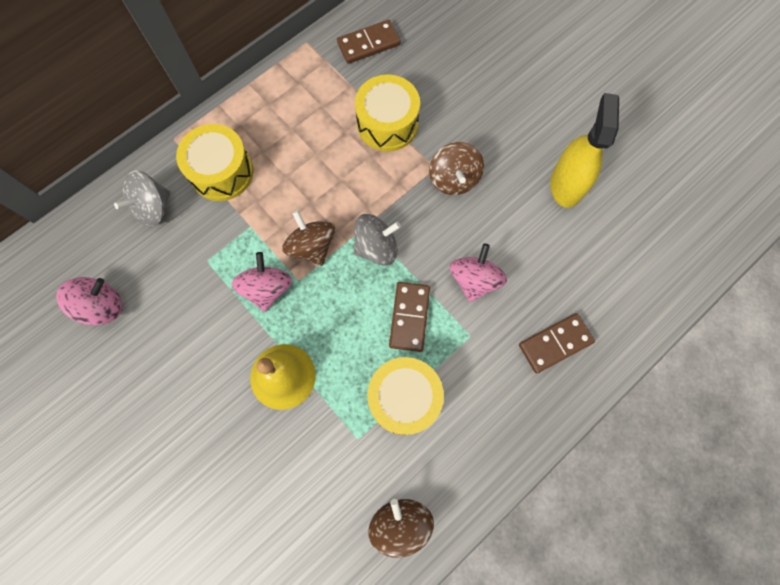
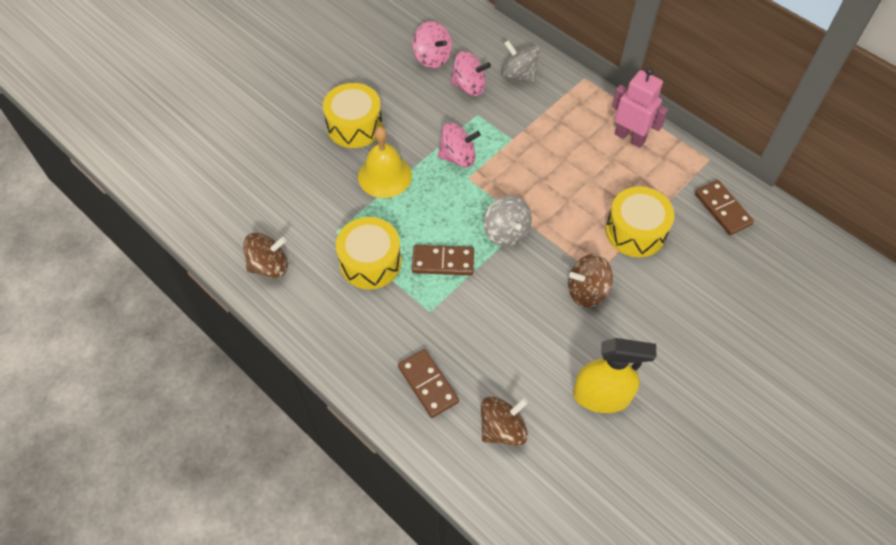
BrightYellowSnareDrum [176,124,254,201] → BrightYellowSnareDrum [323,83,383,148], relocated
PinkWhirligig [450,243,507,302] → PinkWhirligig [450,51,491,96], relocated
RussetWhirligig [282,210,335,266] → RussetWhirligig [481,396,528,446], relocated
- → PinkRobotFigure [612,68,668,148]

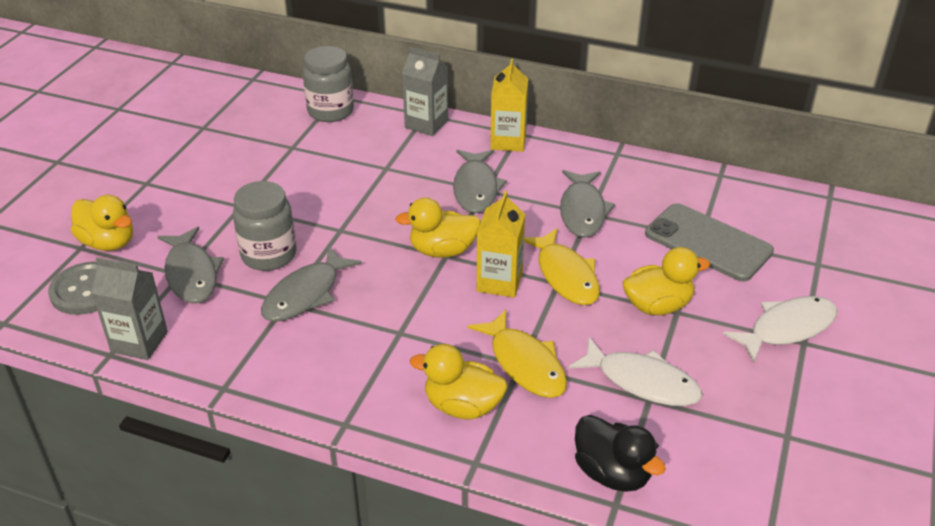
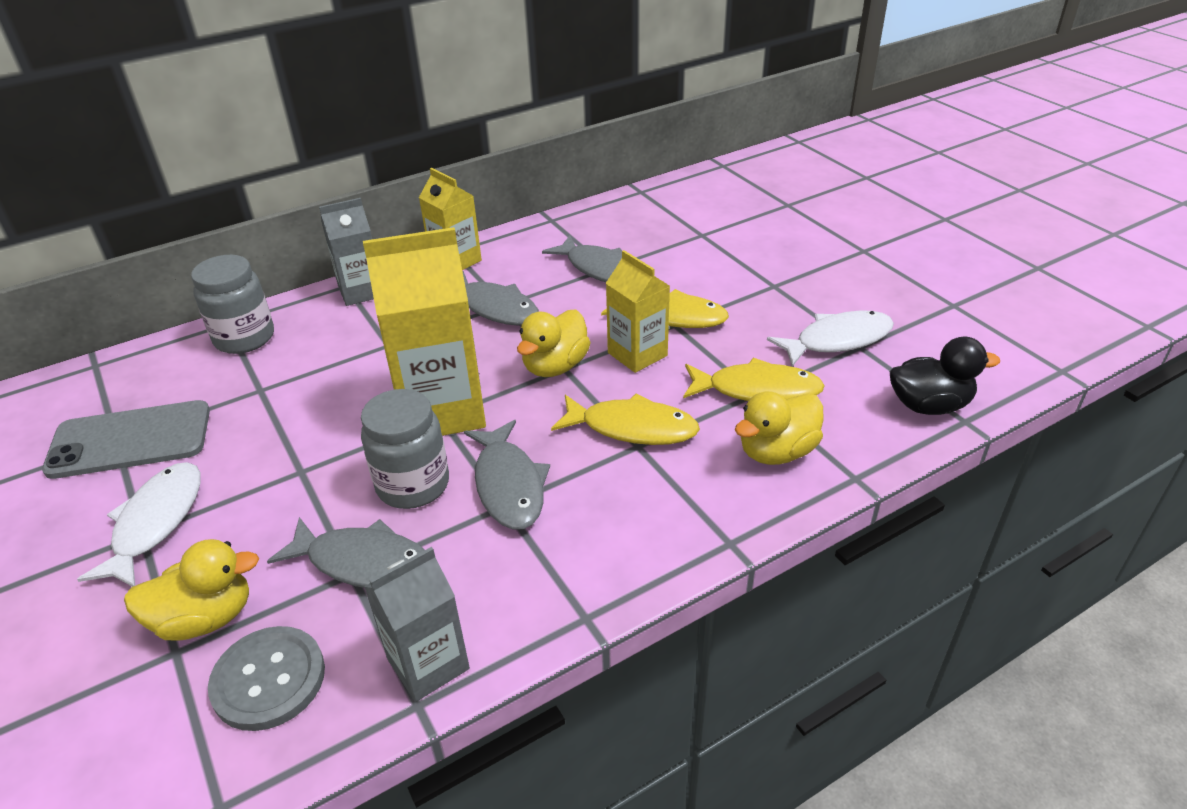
GrayPhone [645,203,774,282] → GrayPhone [42,400,210,479], relocated
SnowWhiteToyFish [723,296,837,362] → SnowWhiteToyFish [77,462,201,587], relocated
- → BrightYellowMilkCarton [363,227,486,436]
- → BrightYellowToyFish [551,393,700,445]
BrightYellowToyDuck [622,247,710,315] → -

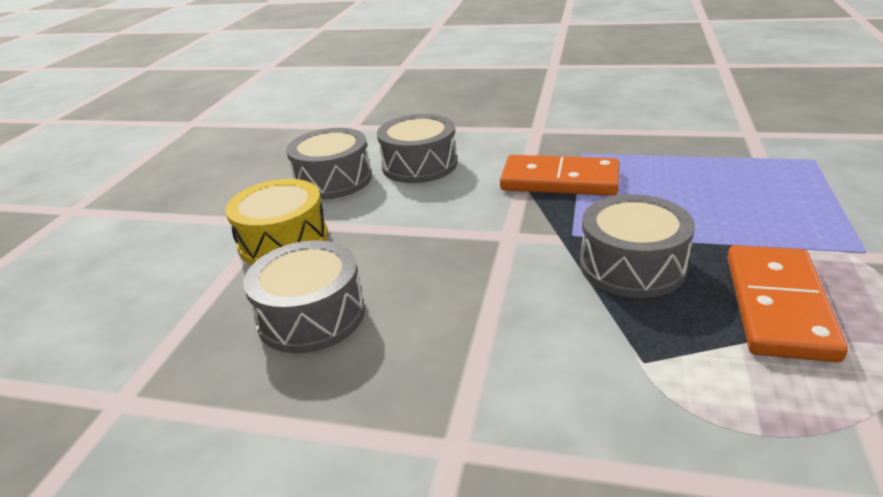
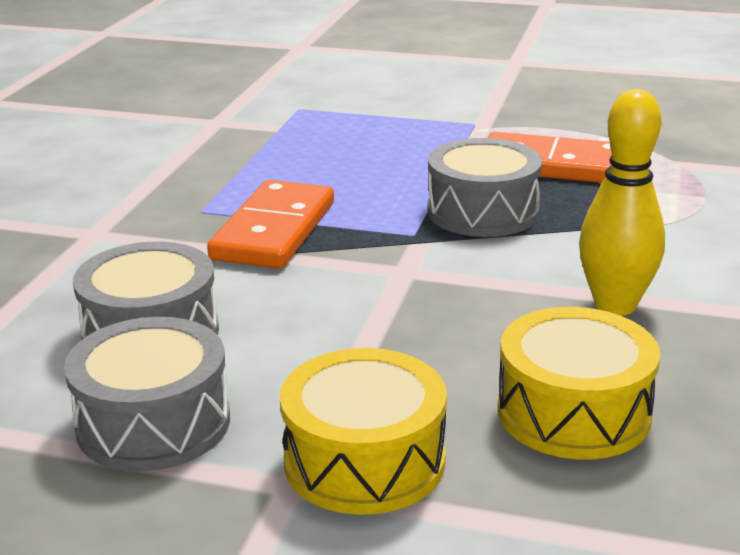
GraySnareDrum [243,240,365,353] → BrightYellowSnareDrum [498,307,660,460]
- → BrightYellowBowlingPin [579,89,665,316]

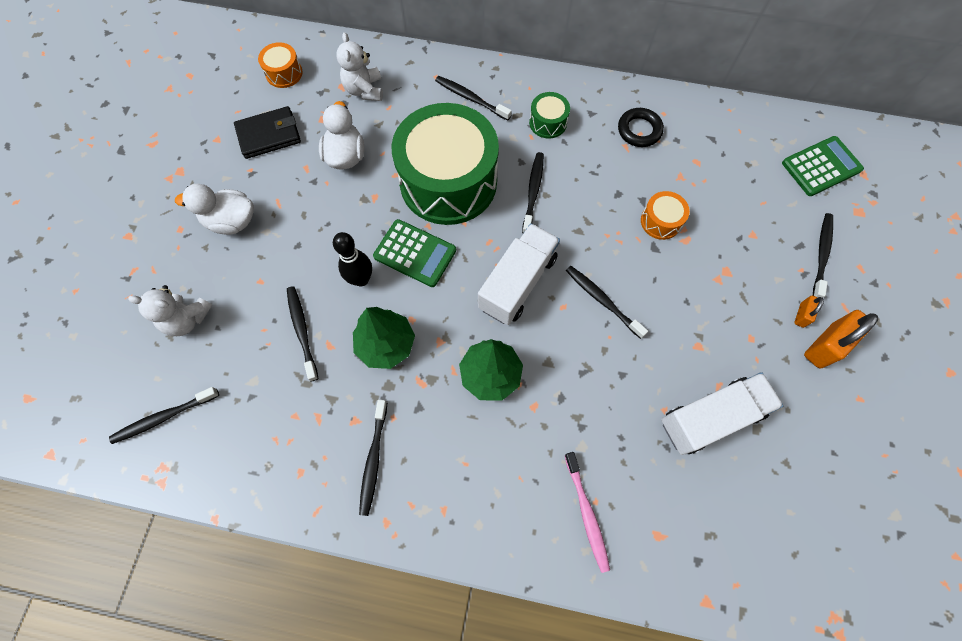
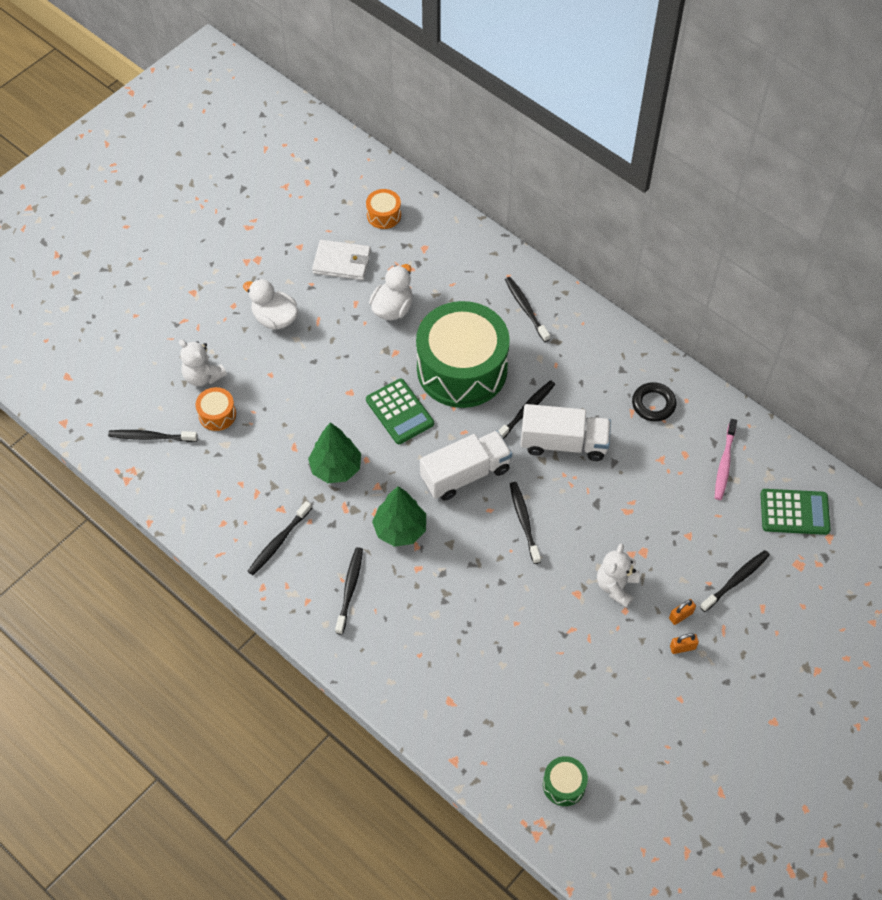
OrangeSnareDrum [641,191,690,240] → OrangeSnareDrum [196,387,236,431], relocated
JetBlackWallet [234,106,301,159] → SnowWhiteWallet [312,240,371,280]
JetBlackToothBrush [287,286,319,382] → JetBlackToothBrush [335,547,363,635], relocated
SnowWhiteLorry [661,372,783,455] → SnowWhiteLorry [521,404,611,461], relocated
GreenSnareDrum [529,92,570,139] → GreenSnareDrum [543,756,588,806], relocated
SnowWhiteTeddy [336,32,383,101] → SnowWhiteTeddy [597,543,640,608], relocated
OrangeSmallLock [804,310,878,368] → OrangeSmallLock [670,633,699,654], x0.51
PinkToothBrush [565,452,610,573] → PinkToothBrush [715,419,737,500], relocated
JetBlackBowlingPin [333,232,372,287] → -

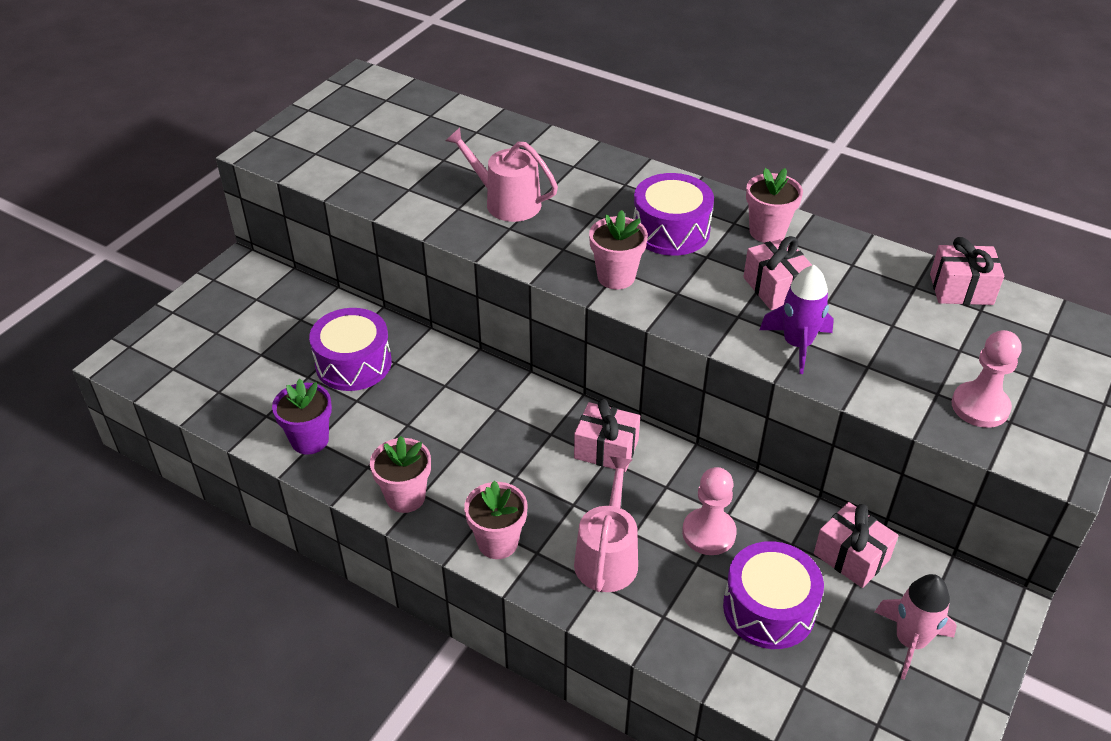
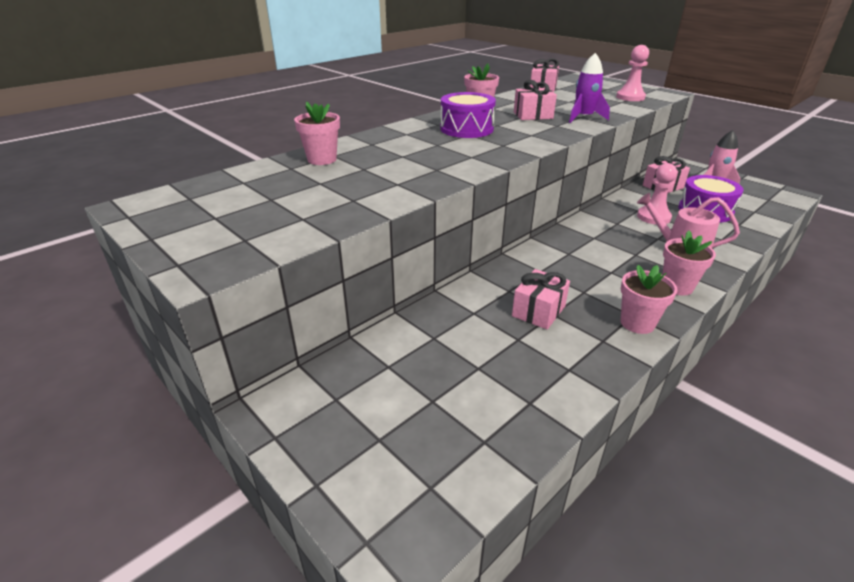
PinkPottedPlant [589,210,648,290] → PinkPottedPlant [294,101,340,165], relocated
PinkWrappedGift [574,399,640,472] → PinkWrappedGift [512,269,570,330], relocated
PurplePottedPlant [272,379,332,455] → -
PurpleSnareDrum [309,308,392,391] → -
PinkWateringPot [446,128,558,222] → -

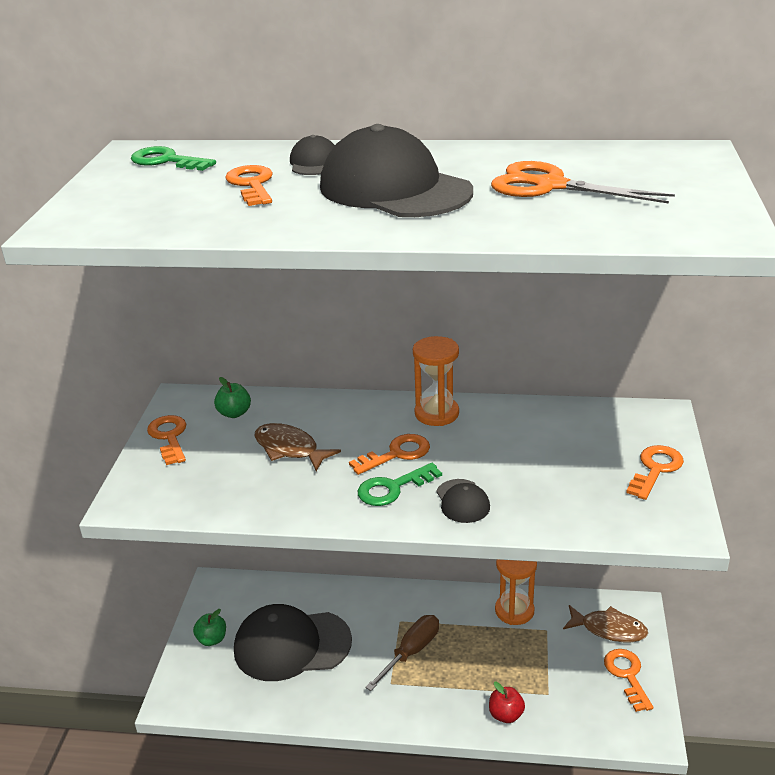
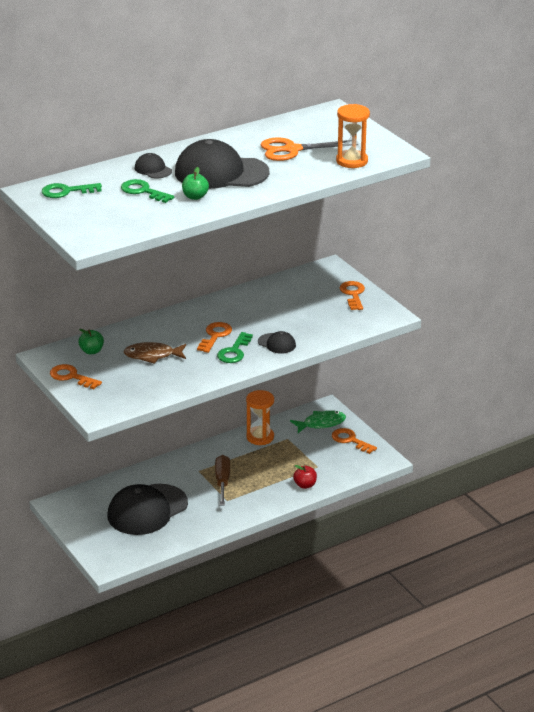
OrangeLatchkey [225,165,273,206] → GreenLatchkey [121,179,174,203]
GreenApple [193,609,226,646] → GreenApple [182,167,209,200], relocated
RussetToyFish [563,605,648,642] → GreenToyFish [290,411,346,433]
OrangeSandglass [413,336,459,426] → OrangeSandglass [336,104,370,168], relocated

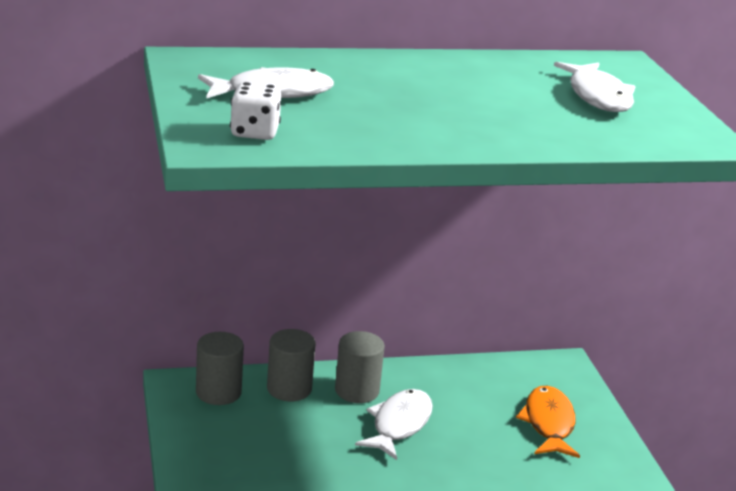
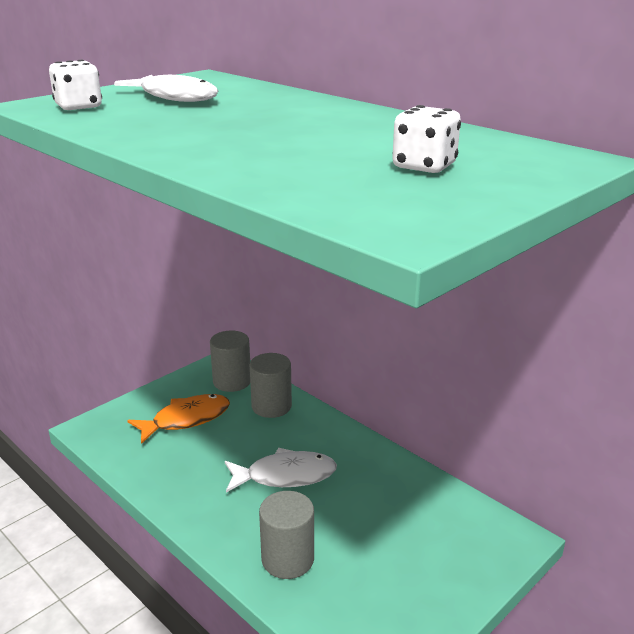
OrangeToyFish [516,386,580,458] → OrangeToyFish [127,394,230,444], relocated
GrayCylinderShape [335,331,385,403] → GrayCylinderShape [259,491,314,579], relocated
SnowWhiteToyFish [554,62,636,112] → SnowWhiteDie [392,105,461,173]

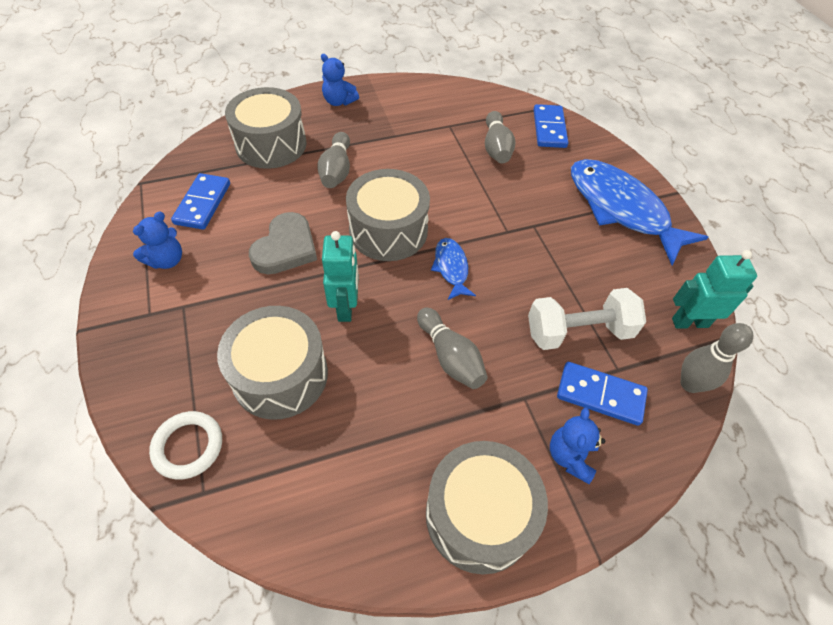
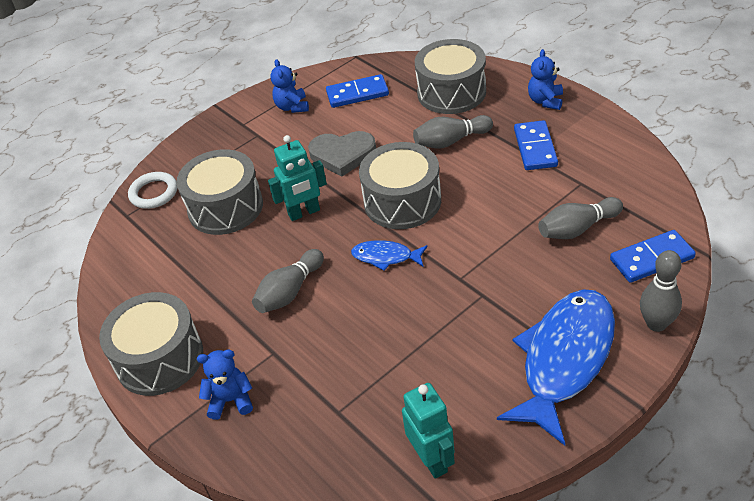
RoyalBlueTeddy [133,211,182,269] → RoyalBlueTeddy [271,59,309,113], 60 degrees clockwise
RoyalBlueToyFish [431,238,476,300] → RoyalBlueToyFish [351,240,428,271], 135 degrees counterclockwise
RoyalBlueDominoPiece [557,362,648,426] → RoyalBlueDominoPiece [514,120,558,170], relocated
GrayBowlingPin [681,323,753,393] → GrayBowlingPin [640,250,682,332], relocated
SnowWhiteHandWeight [528,288,646,350] → -

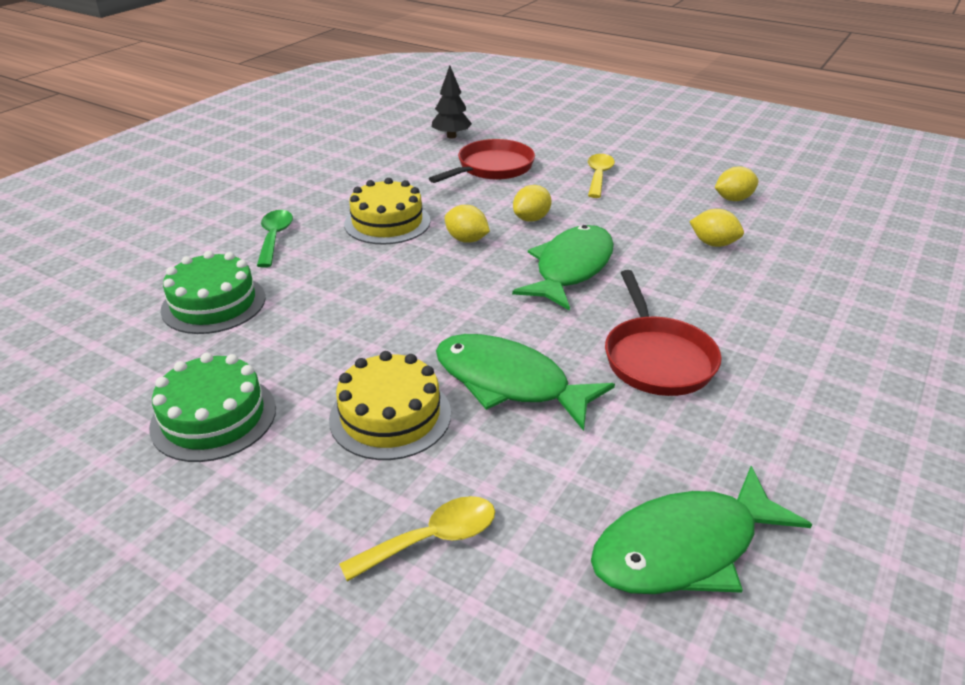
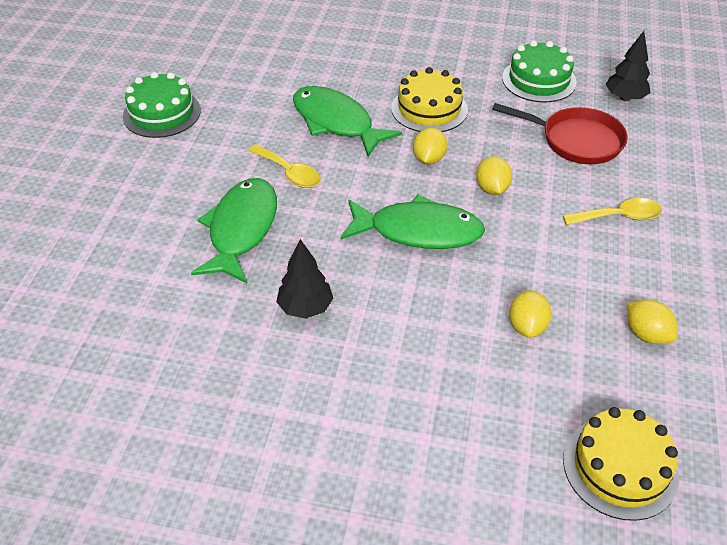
BrightYellowTeaspoon [339,496,495,582] → BrightYellowTeaspoon [248,144,321,188], relocated
CrimsonFryingPan [605,270,722,396] → JetBlackTree [276,239,333,319]
GreenToyFish [591,466,812,594] → GreenToyFish [293,86,402,157], relocated
BrightYellowToyLemon [513,185,552,222] → BrightYellowToyLemon [476,156,512,195], 60 degrees clockwise
GreenLayerCake [160,251,265,334] → GreenLayerCake [502,40,577,102], relocated
BrightYellowLayerCake [329,351,451,460] → BrightYellowLayerCake [563,407,679,521], relocated
GreenTeaspoon [257,210,293,268] → -

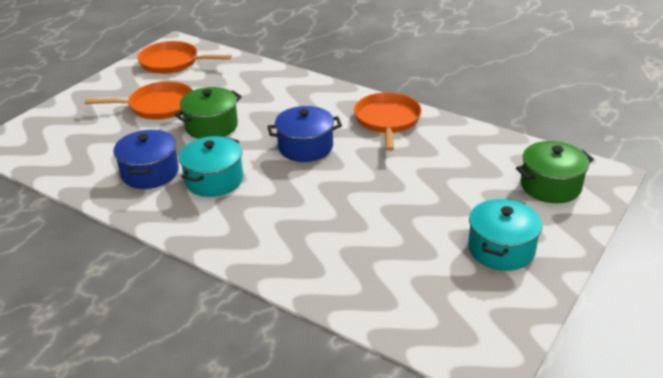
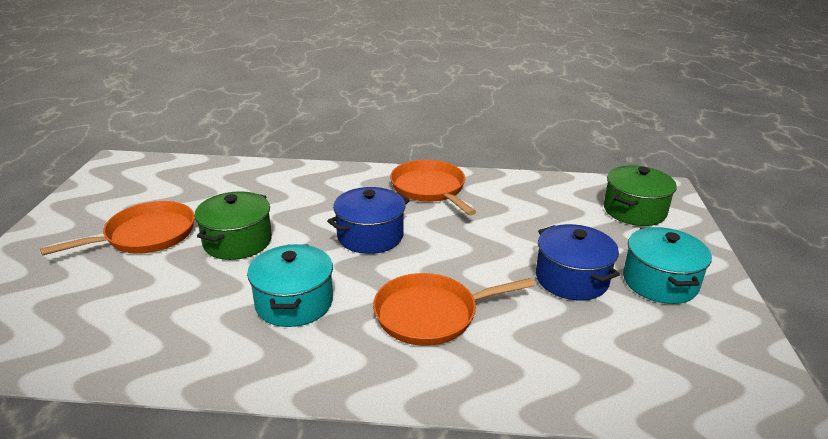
OrangeFryingPan [137,41,232,74] → OrangeFryingPan [373,273,535,346], relocated
RoyalBlueCookingPot [113,130,179,189] → RoyalBlueCookingPot [536,224,620,301], relocated

